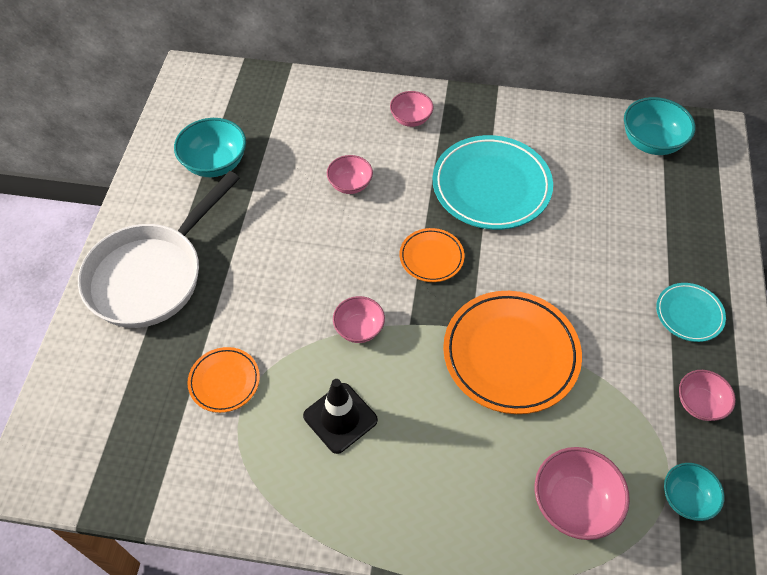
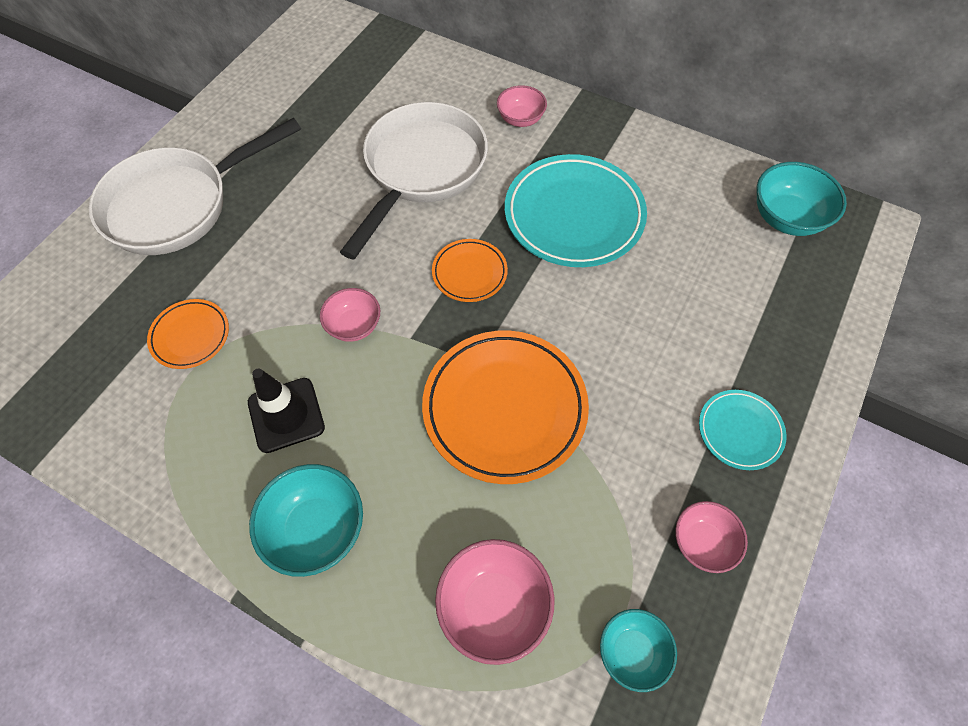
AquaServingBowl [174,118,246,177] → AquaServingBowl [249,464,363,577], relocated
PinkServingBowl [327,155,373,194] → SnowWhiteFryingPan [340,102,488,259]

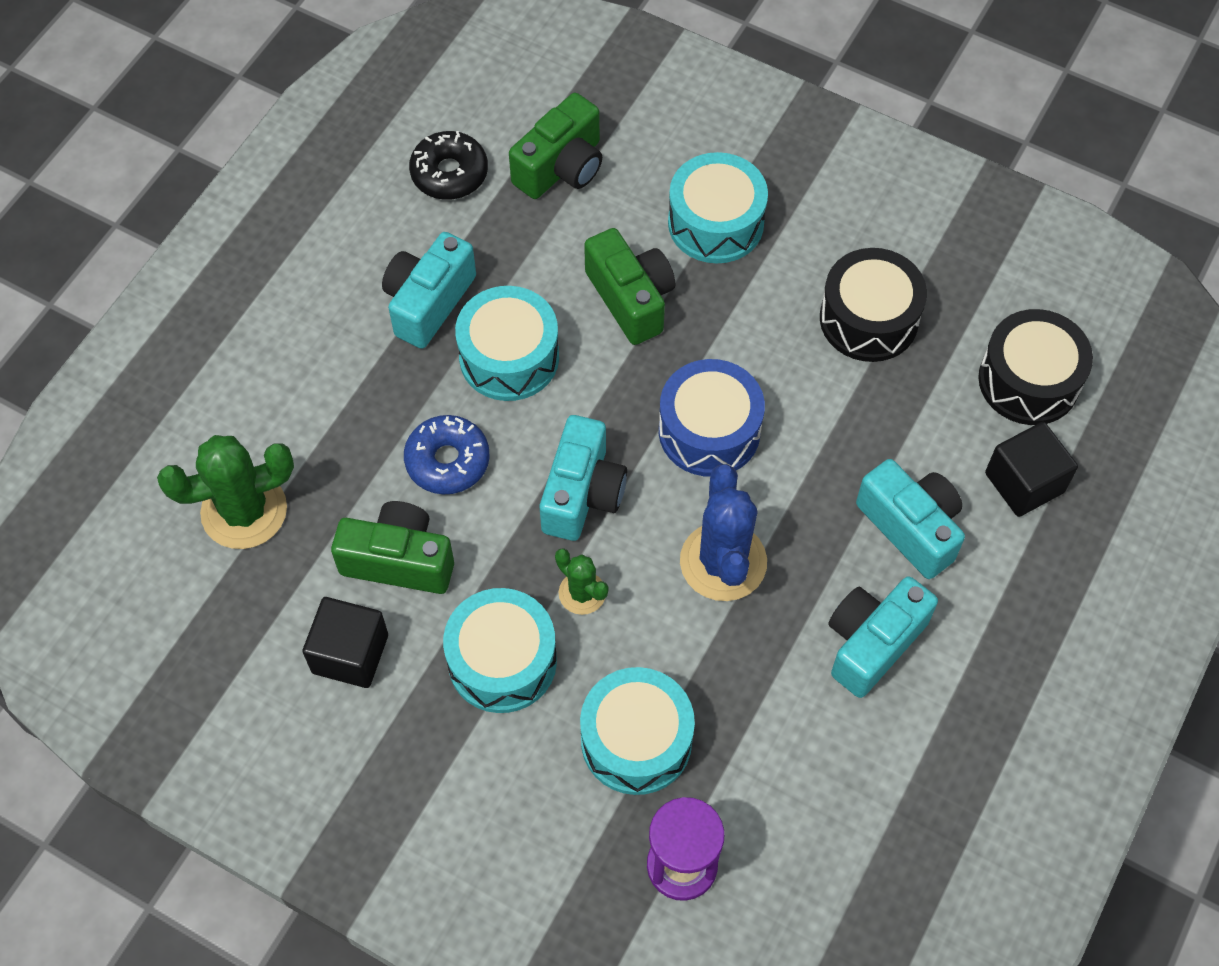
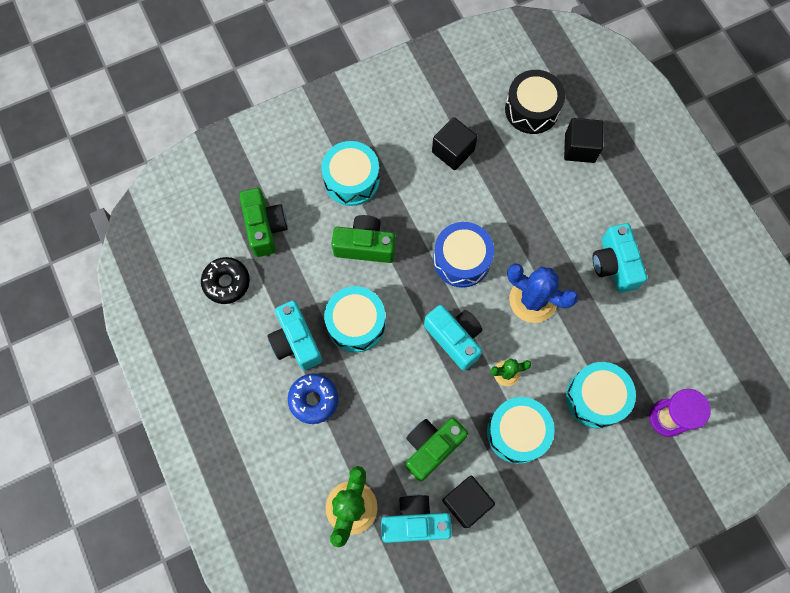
RoyalBlueGlazedDonut [404,415,490,494] → RoyalBlueGlazedDonut [288,373,338,424], relocated
AquaCompactCamera [856,459,965,579] → AquaCompactCamera [381,495,452,543], relocated
JetBlackSnareDrum [820,248,927,362] → JetBlackCube [432,117,478,170]

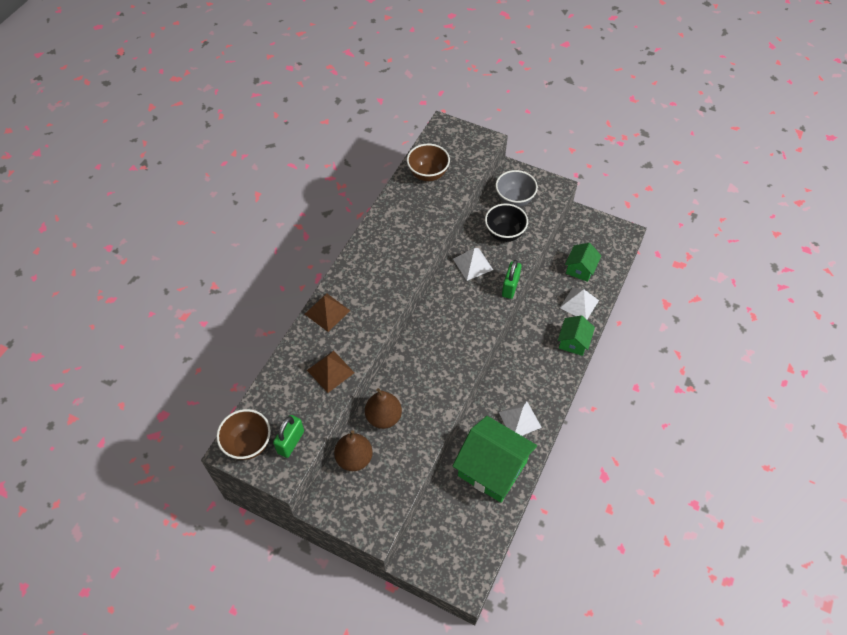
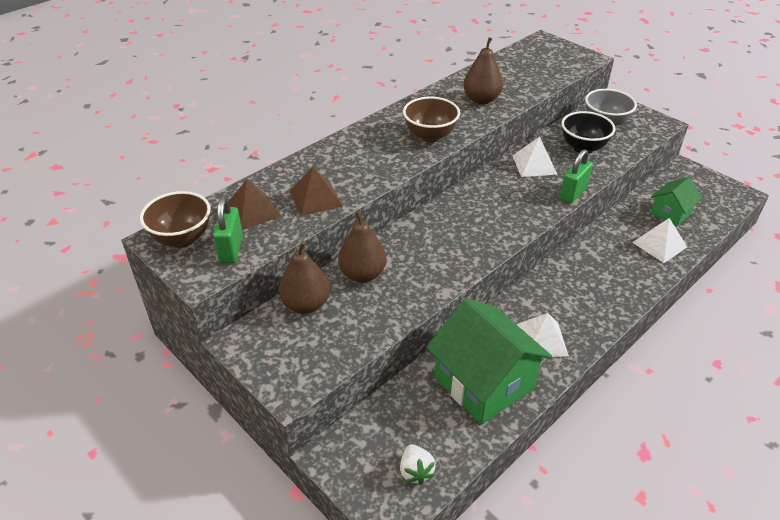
GreenSmallLock [273,415,304,458] → GreenSmallLock [213,198,243,263], 45 degrees counterclockwise
RussetPyramid [305,293,350,332] → RussetPyramid [228,179,282,230], relocated
- → SnowWhiteBerry [400,444,436,485]
RussetServingBowl [407,144,450,181] → RussetServingBowl [403,97,460,143], relocated
- → RussetPearFruit [463,37,503,104]
GreenCottage [558,315,595,356] → -

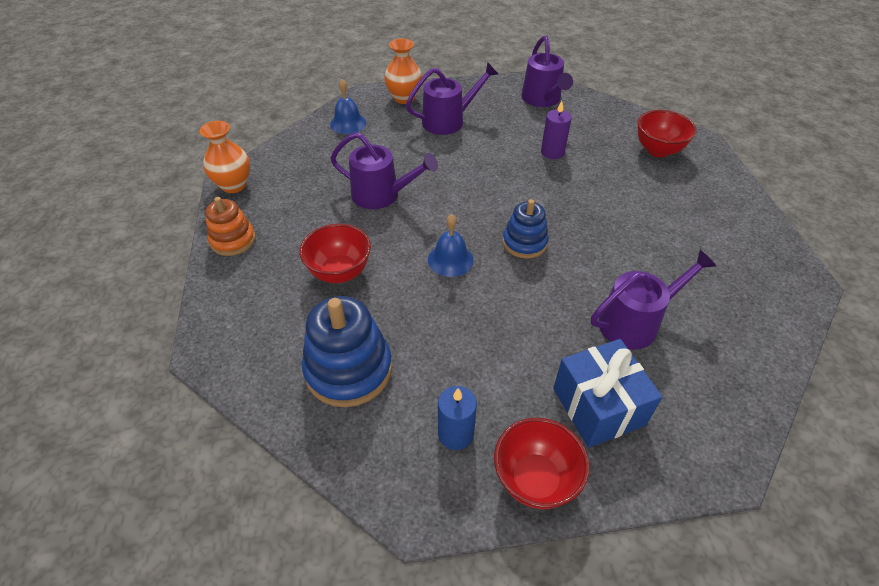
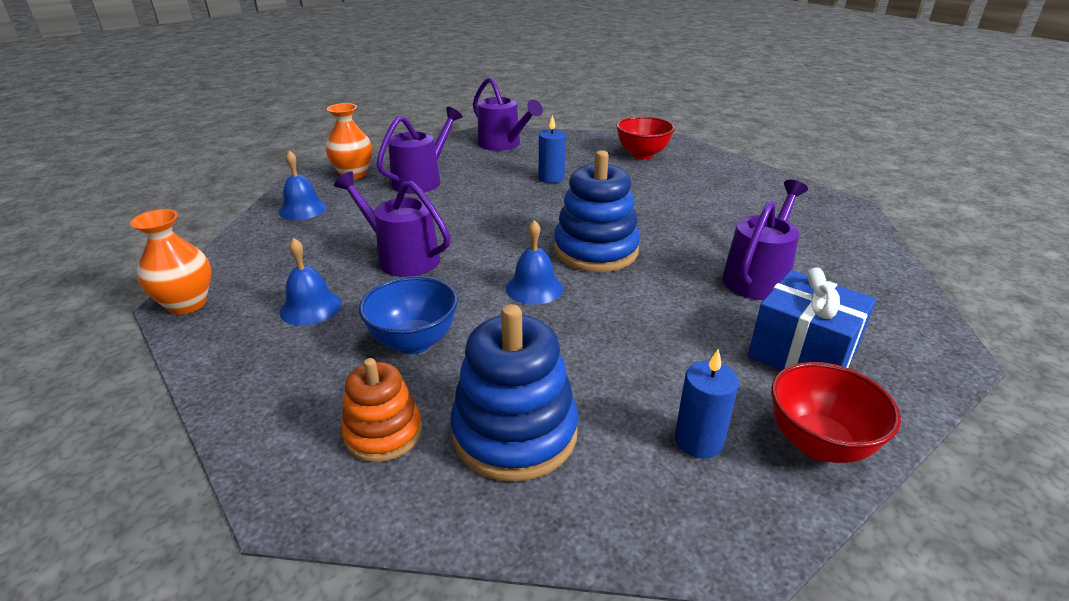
- → RoyalBlueBell [280,238,342,326]
PurpleWateringPot [330,132,438,209] → PurpleWateringPot [334,171,451,277], 135 degrees counterclockwise
OrangeRingStacker [205,197,256,256] → OrangeRingStacker [341,358,422,462], relocated
CrimsonServingBowl [299,224,371,283] → RoyalBlueServingBowl [359,276,458,354]
PurplePillarCandle [541,101,572,159] → RoyalBluePillarCandle [539,115,566,183]
RoyalBlueRingStacker [503,199,549,259] → RoyalBlueRingStacker [554,150,640,272], x1.62

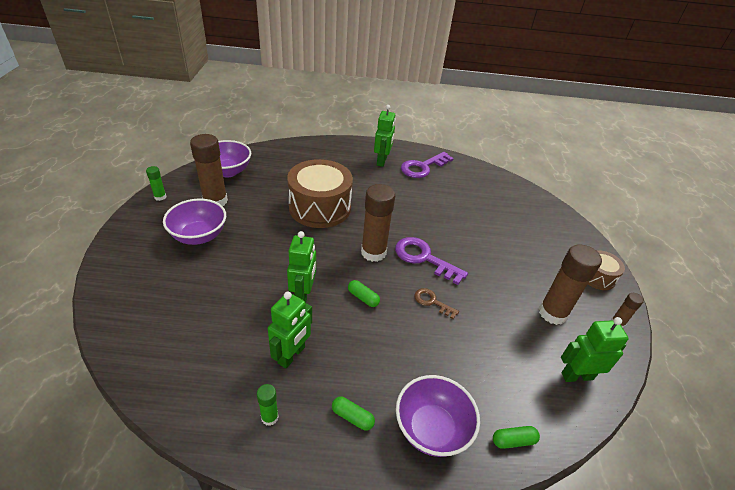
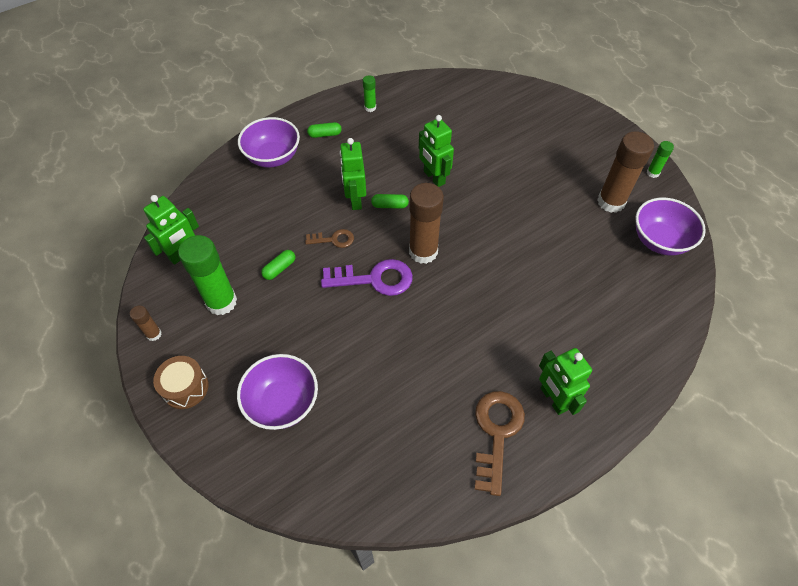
RussetStickOfGlue [539,244,602,325] → GreenStickOfGlue [178,235,237,315]
PurpleServingBowl [163,199,226,245] → PurpleServingBowl [237,354,318,430], relocated
GreenPillShape [493,426,540,449] → GreenPillShape [261,250,295,280], relocated
GreenRobotFigure [268,291,312,368] → GreenRobotFigure [340,138,366,210], relocated
PurpleLatchkey [401,152,454,178] → RussetLatchkey [474,391,525,496]
RussetSnareDrum [287,159,353,228] → -

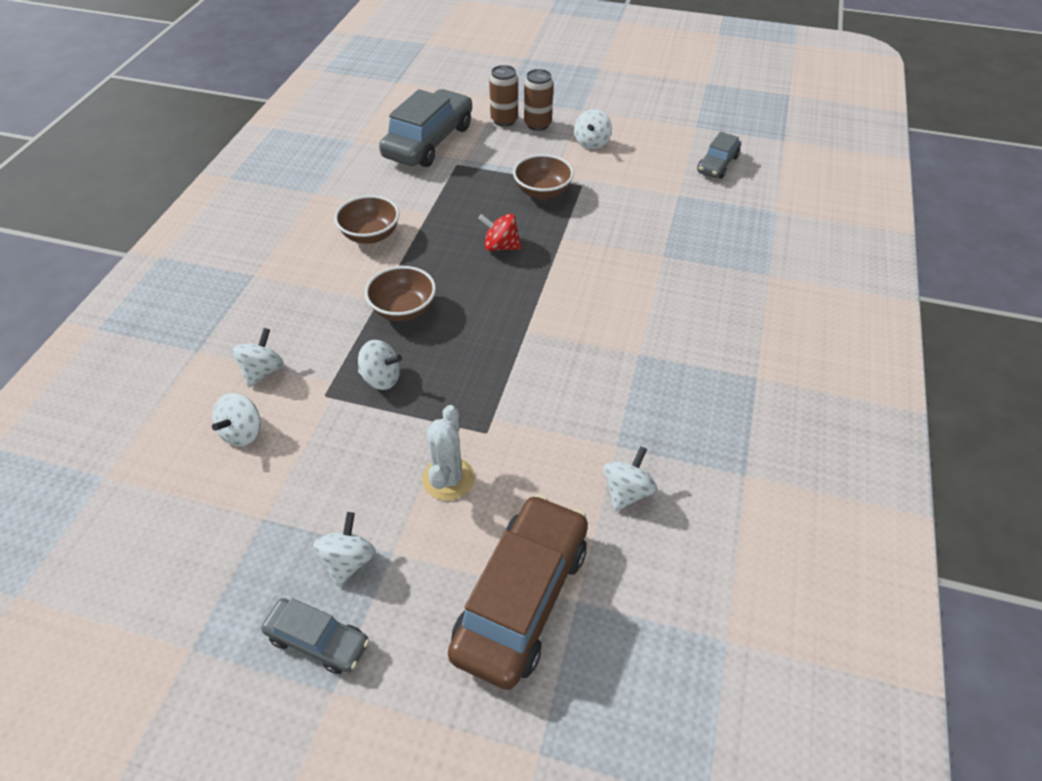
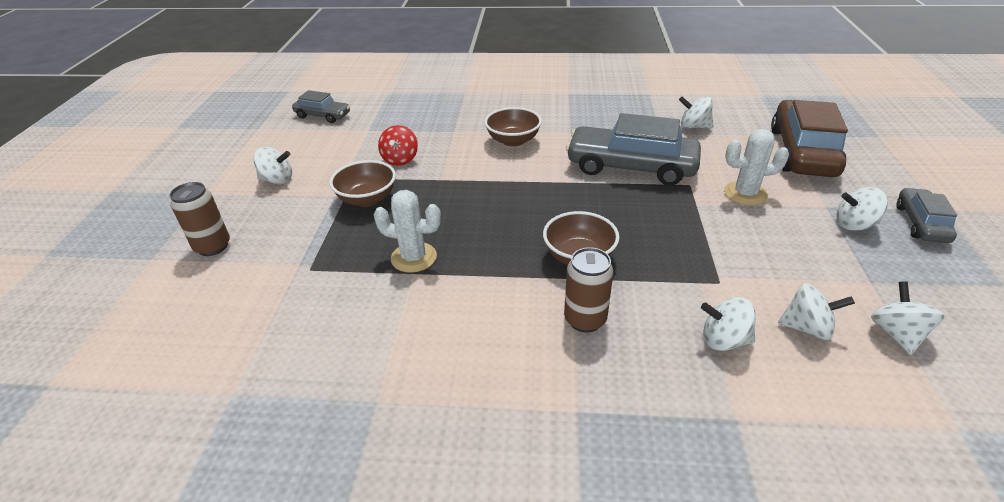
- → SnowWhitePricklyPlant [374,190,441,273]
CrimsonWhirligig [478,214,522,251] → CrimsonWhirligig [378,125,418,166], relocated
RussetServingBowl [334,195,399,244] → RussetServingBowl [484,107,542,147], relocated
RussetCan [524,69,553,131] → RussetCan [564,247,614,333], relocated
GrayToyCar [379,89,472,167] → GrayToyCar [566,113,701,186], relocated
RussetToyCar [448,494,588,690] → RussetToyCar [771,100,848,177], 90 degrees clockwise
SnowWhiteWhirligig [358,340,402,390] → SnowWhiteWhirligig [871,281,945,355], relocated

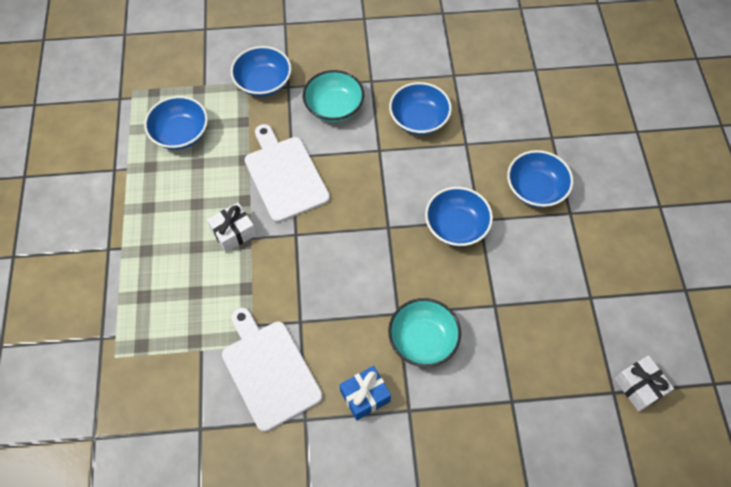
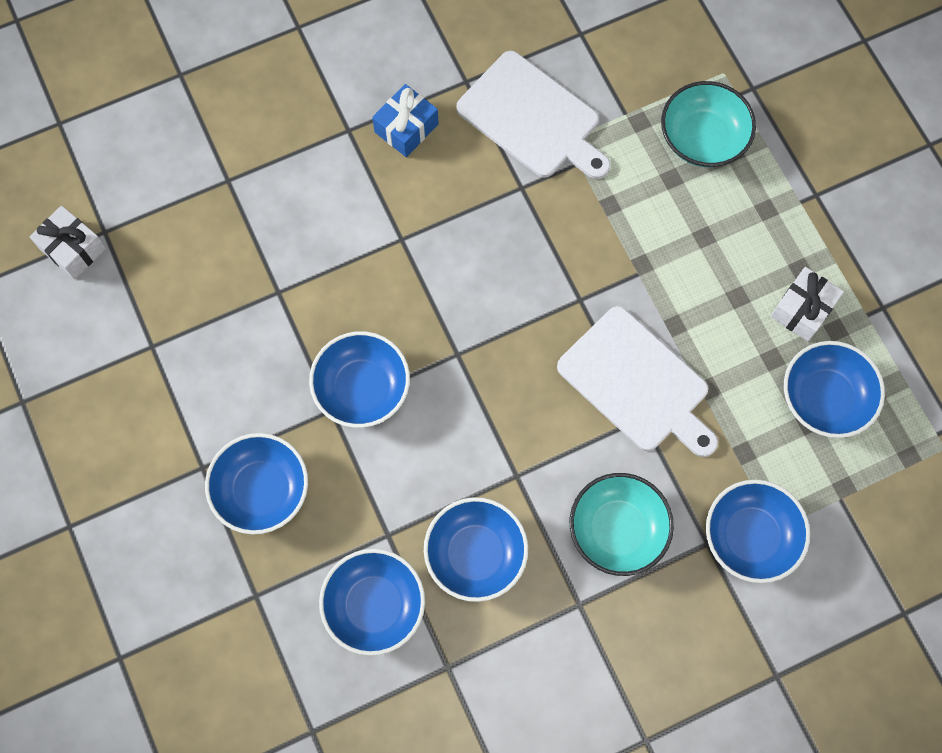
- → RoyalBlueServingBowl [319,549,425,656]
AquaServingBowl [388,298,461,367] → AquaServingBowl [661,81,756,167], relocated
SnowWhiteWrappedGift [207,202,256,252] → SnowWhiteWrappedGift [770,267,844,341], relocated

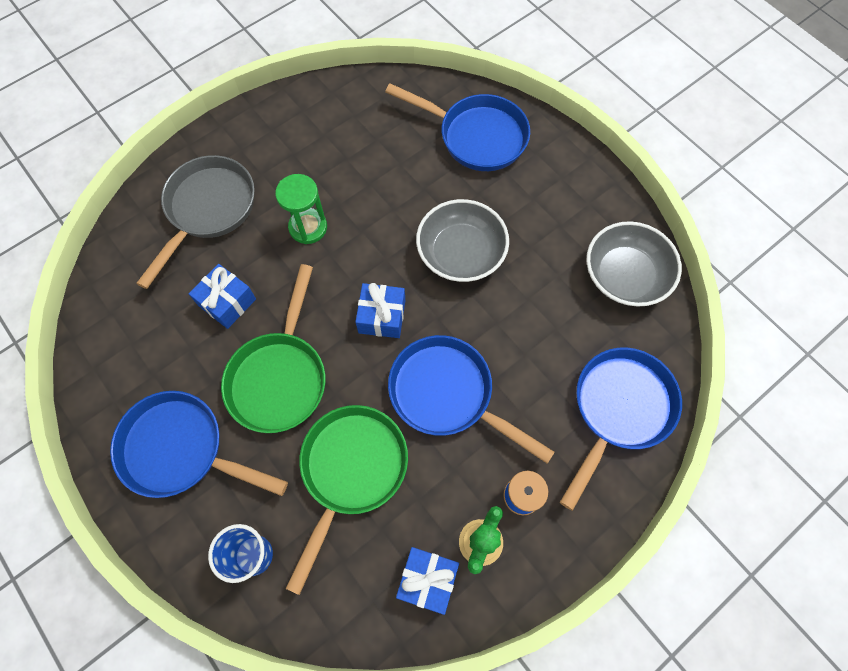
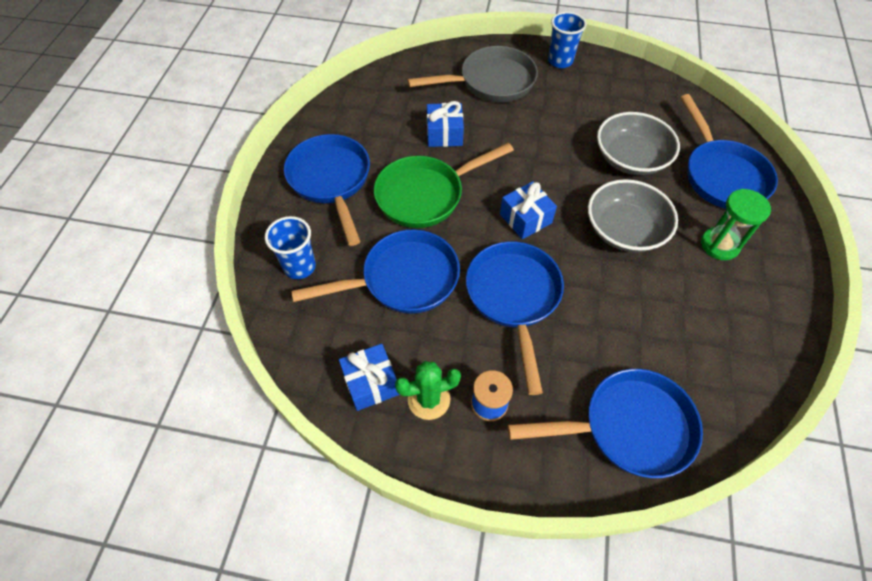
GreenFryingPan [286,405,408,595] → RoyalBlueFryingPan [291,230,460,314]
- → RoyalBlueBeaker [548,12,587,68]
GrayServingBowl [586,221,682,307] → GrayServingBowl [597,112,680,175], relocated
GreenSandglass [275,174,327,244] → GreenSandglass [701,189,771,260], relocated

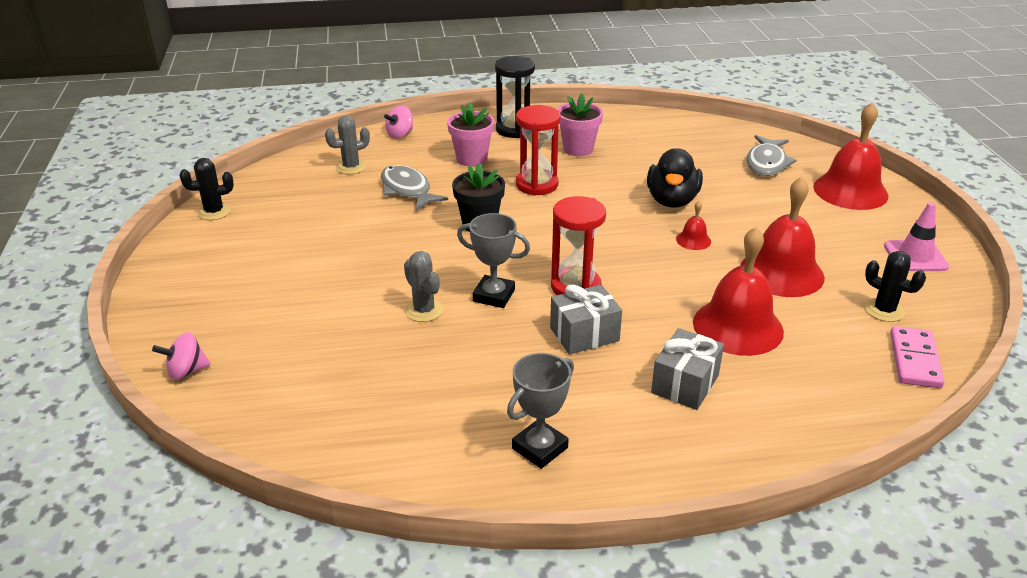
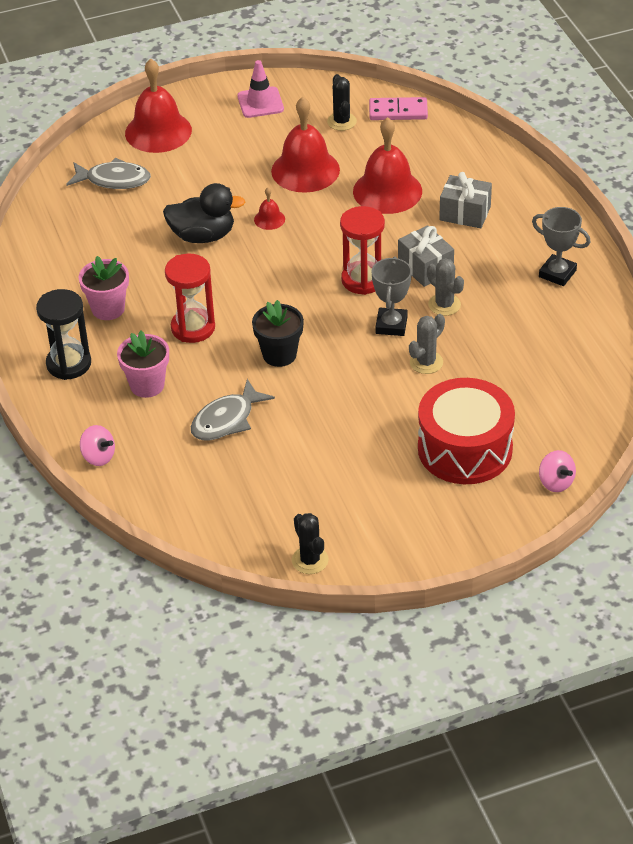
JetBlackPricklyPlant [865,251,926,322] → JetBlackPricklyPlant [327,74,357,131], 45 degrees counterclockwise
- → CrimsonSnareDrum [418,378,515,484]
GrayPricklyPlant [325,116,370,174] → GrayPricklyPlant [427,258,464,316], relocated

